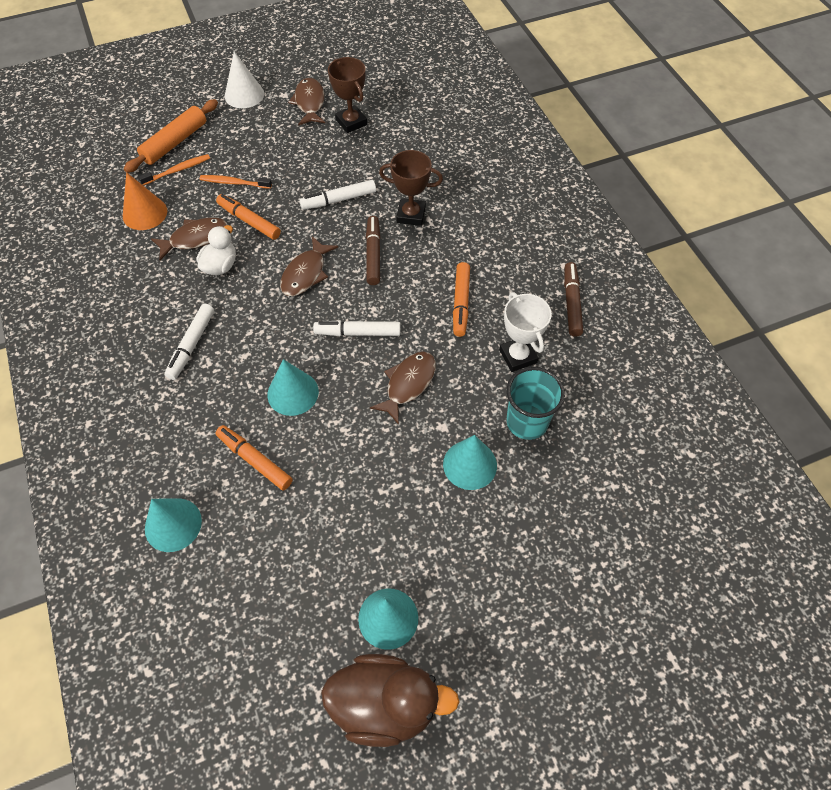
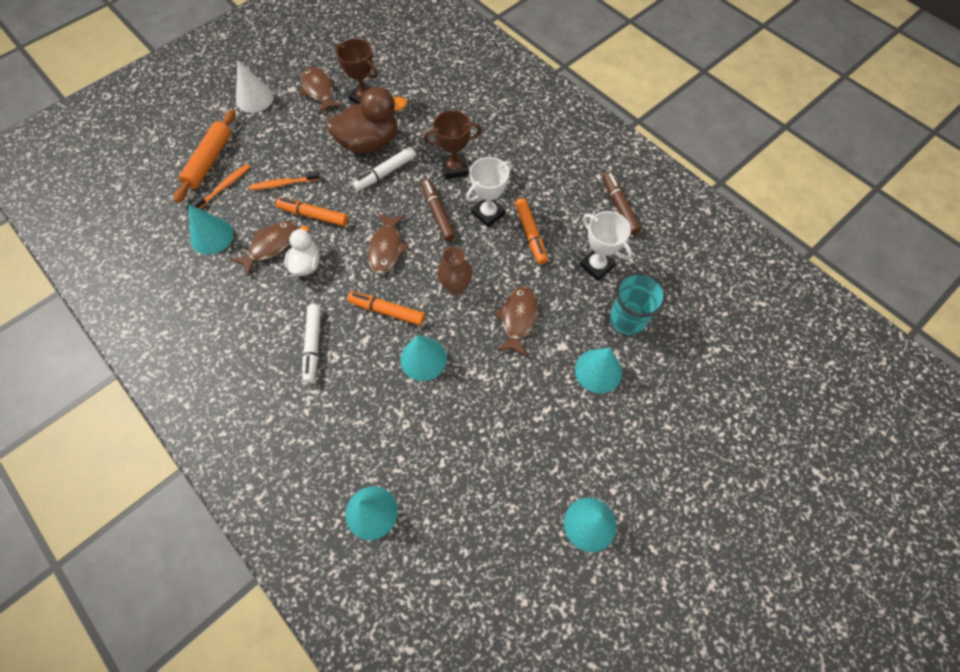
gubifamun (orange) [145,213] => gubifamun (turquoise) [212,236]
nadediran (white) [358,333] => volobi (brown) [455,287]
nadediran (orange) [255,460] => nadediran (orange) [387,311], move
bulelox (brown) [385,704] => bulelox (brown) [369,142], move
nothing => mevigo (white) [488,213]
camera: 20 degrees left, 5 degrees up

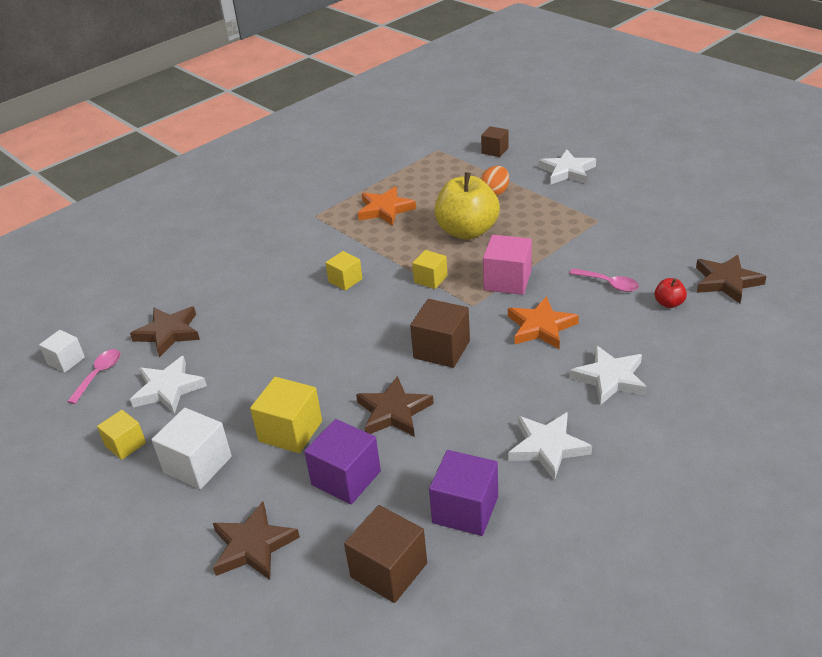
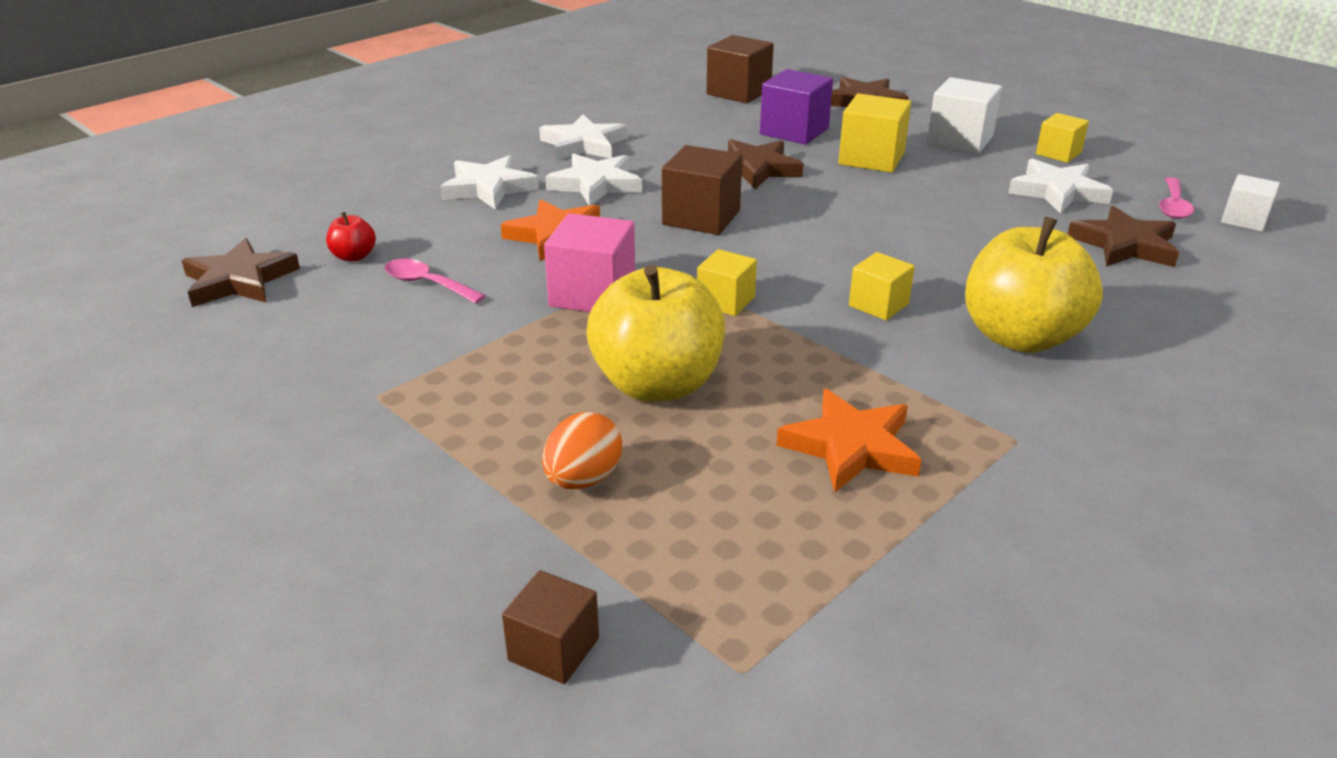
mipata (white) [567,171] => mipata (white) [596,184], move
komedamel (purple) [465,509] => nothing
nothing => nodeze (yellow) [1020,337]
camera: 175 degrees right, 5 degrees down

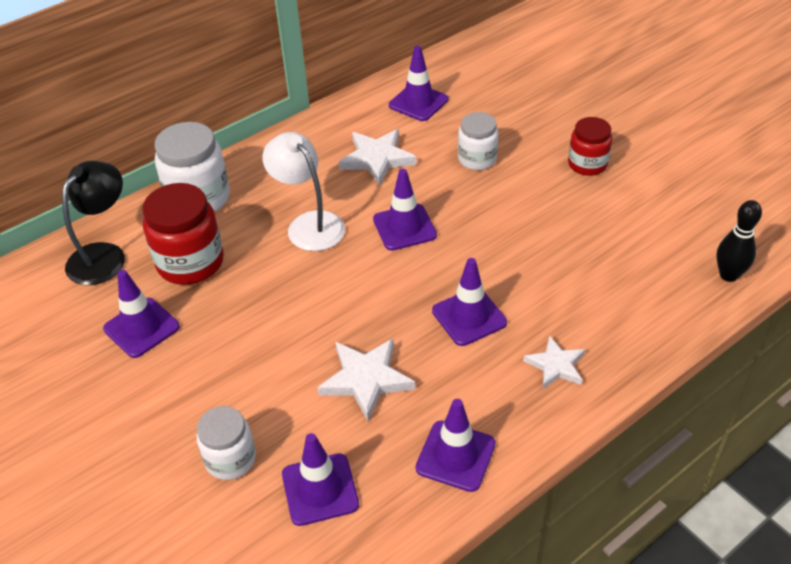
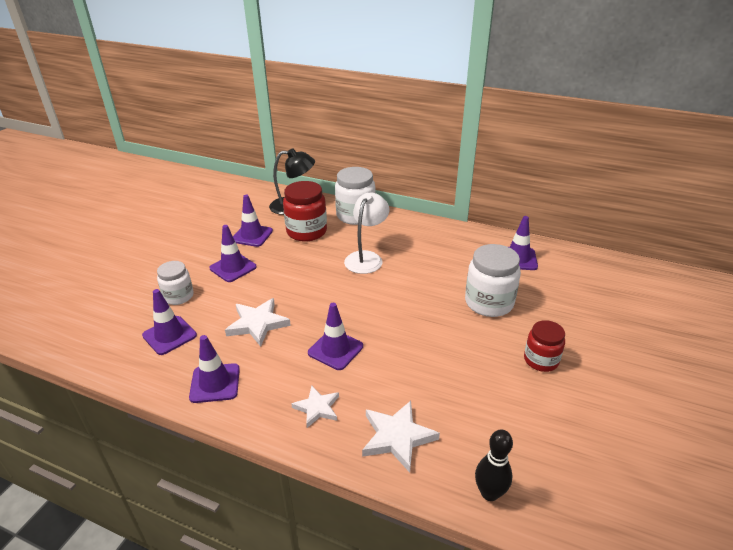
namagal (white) [477,159] => namagal (white) [489,303], x1.59
mipata (white) [377,159] => mipata (white) [397,437], move
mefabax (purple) [404,227] => mefabax (purple) [233,268], move
camera: 60 degrees right, 10 degrees down

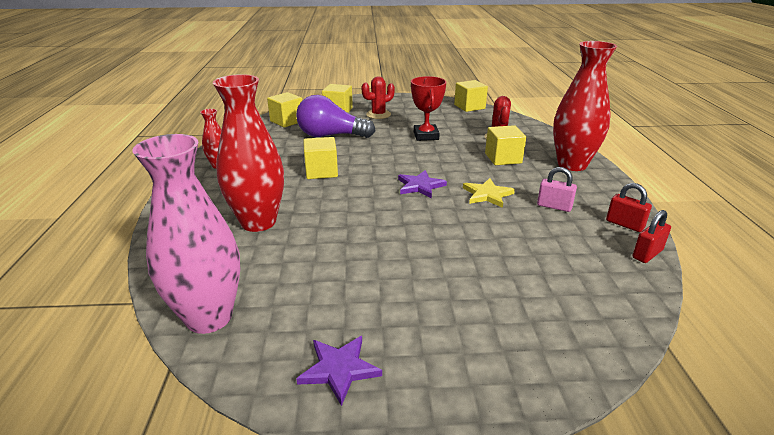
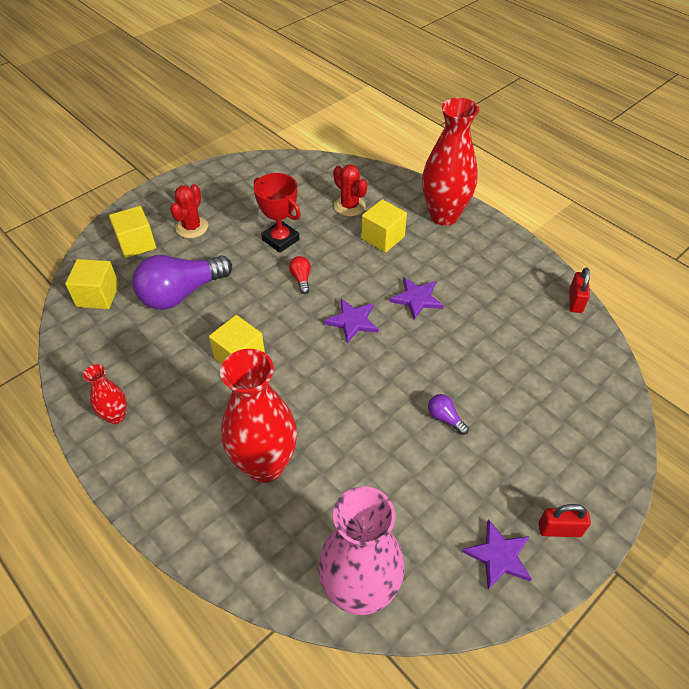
komedamel (yellow) [469,107] => nothing
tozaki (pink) [554,206] => nothing
mipata (yellow) [487,195] => mipata (purple) [416,299]
tozaki (red) [624,224] => tozaki (red) [559,529], move
nothing => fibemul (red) [301,279]
nothing => fibemul (purple) [445,418]
camera: 40 degrees left, 20 degrees up

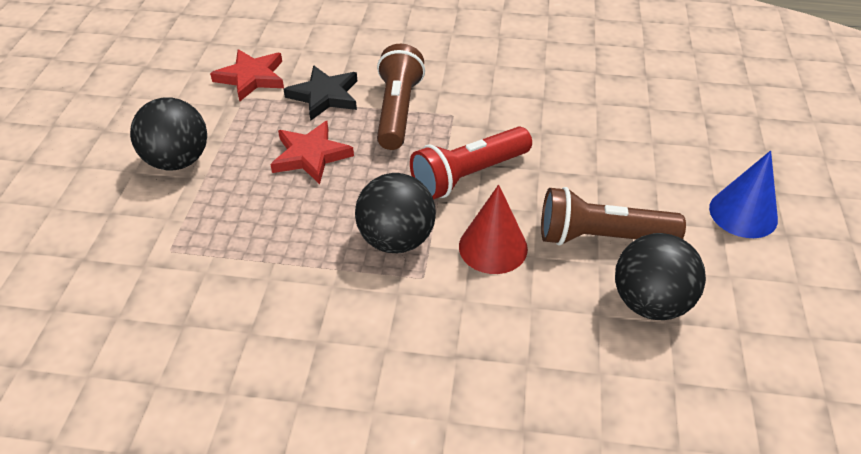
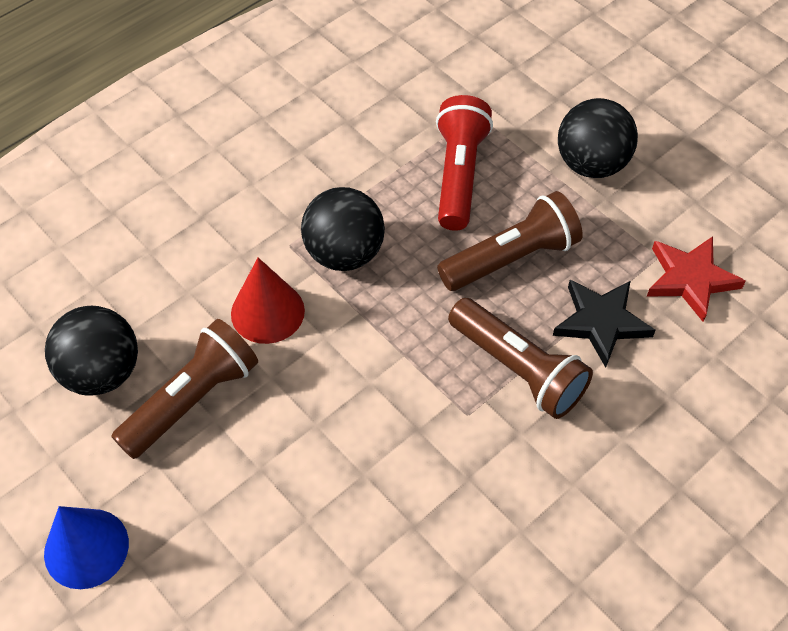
mipata (red) [310,155] => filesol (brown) [511,258]
filesol (red) [468,176] => filesol (red) [458,174], move
camera: 130 degrees right, 10 degrees up

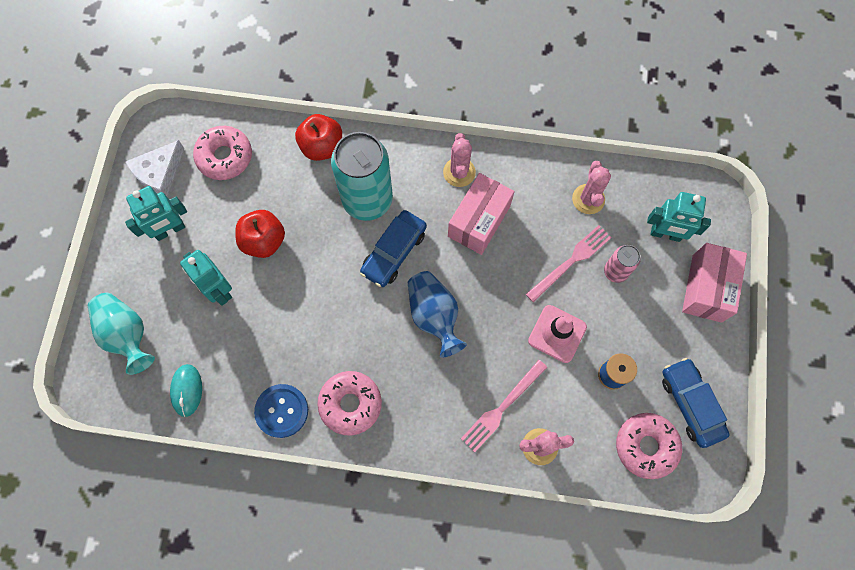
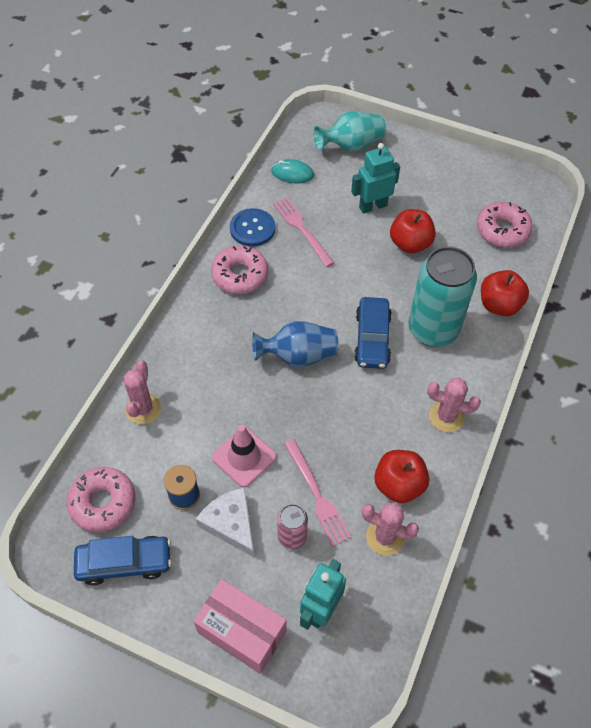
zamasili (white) [159,173] => zamasili (white) [230,523], move
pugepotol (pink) [479,221] => nothing
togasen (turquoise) [170,230] => nothing
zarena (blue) [394,252] => zarena (blue) [372,339], 135 degrees counterclockwise
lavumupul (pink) [502,407] => lavumupul (pink) [302,230], move
nothing => nodeze (red) [399,485]
camera: 105 degrees right, 15 degrees down

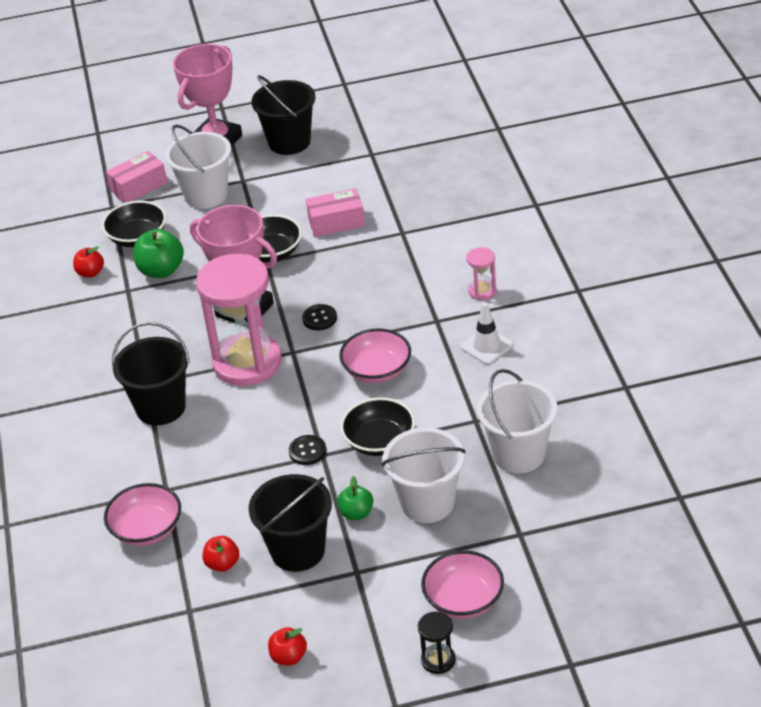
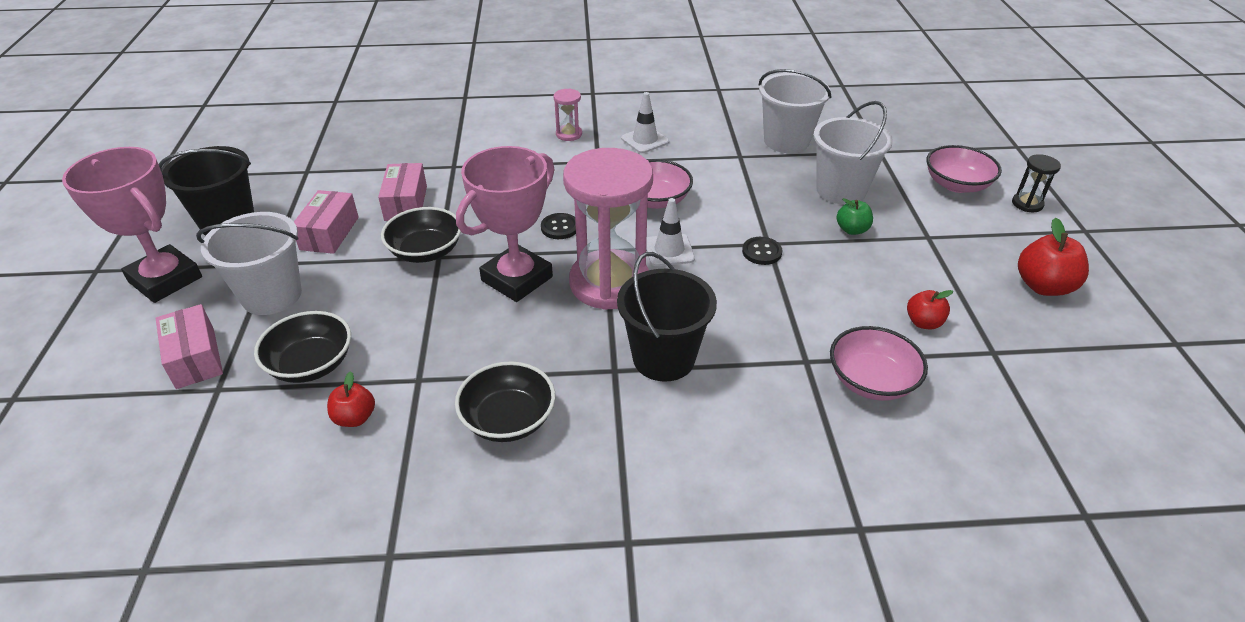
nodeze (green) [161,270] => nothing
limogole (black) [379,441] => limogole (black) [508,419], move
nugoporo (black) [298,550] => nothing
nodeze (red) [289,657] => nodeze (red) [1043,286], x1.64
nothing => pugepotol (pink) [329,233]
nothing => mefabax (white) [669,250]
camera: 85 degrees left, 0 degrees up

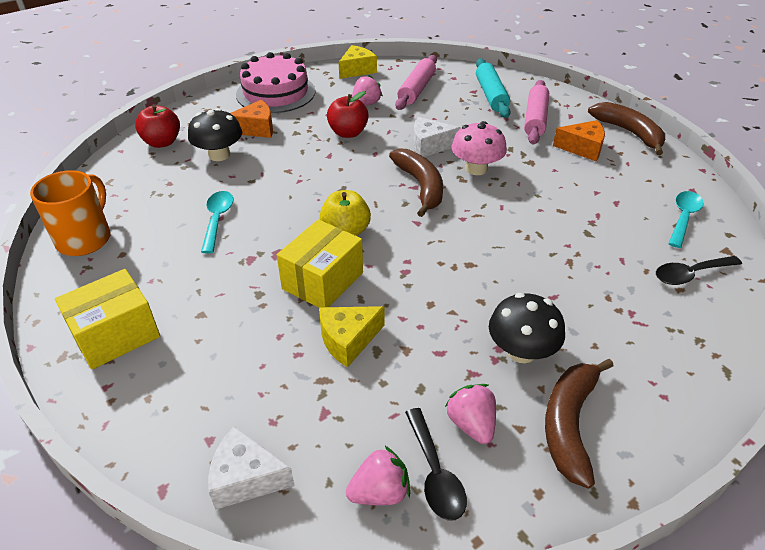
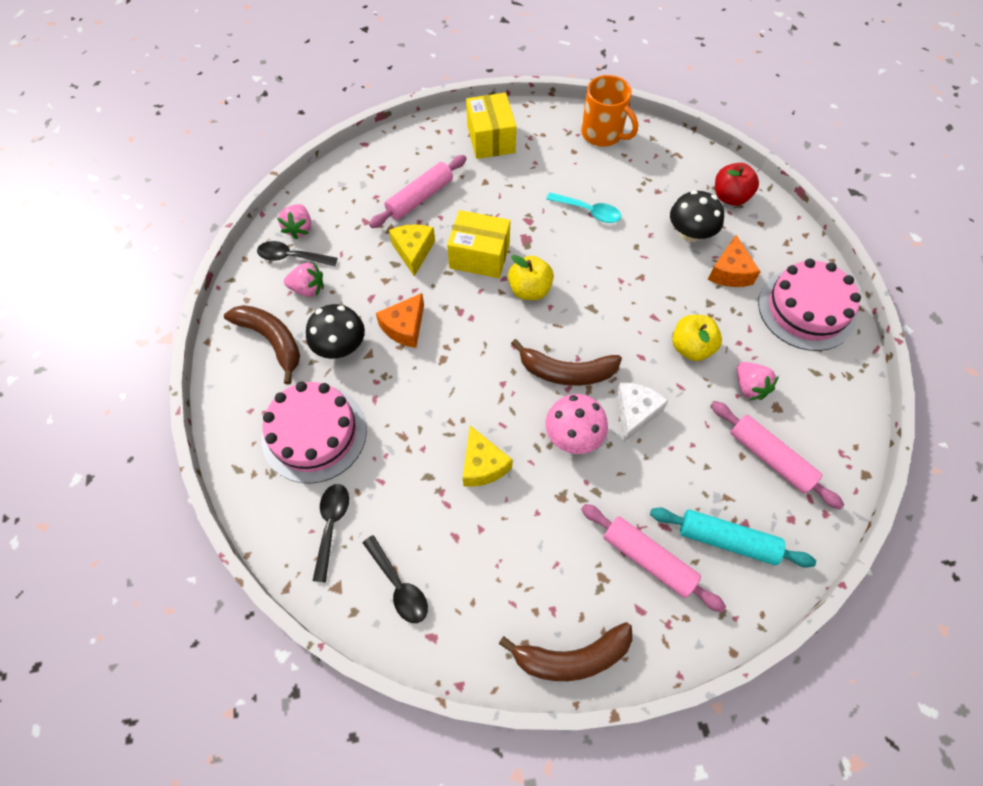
zamasili (yellow) [357,70] => zamasili (yellow) [482,465], move
nodeze (red) [348,133] => nodeze (yellow) [691,347]
zamasili (orange) [582,148] => zamasili (orange) [405,327], move
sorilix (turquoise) [683,218] => sorilix (black) [399,585]
pugepotol (yellow) [323,281] => pugepotol (yellow) [479,256], 45 degrees counterclockwise
zamasili (white) [246,478] => nothing
nothing => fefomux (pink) [420,198]
nothing => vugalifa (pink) [314,433]
camera: 115 degrees right, 20 degrees up

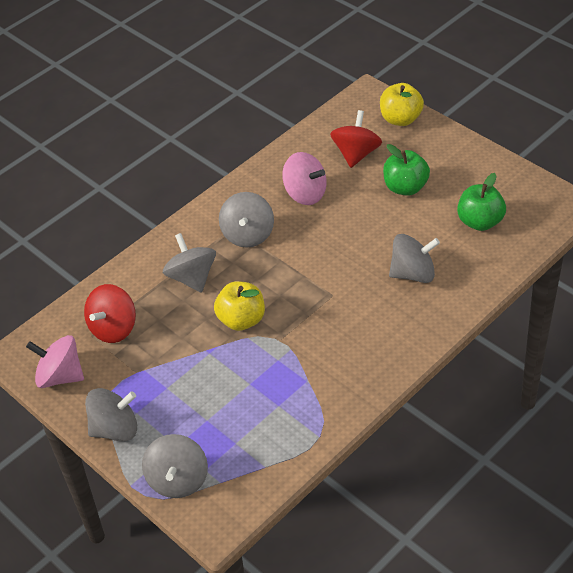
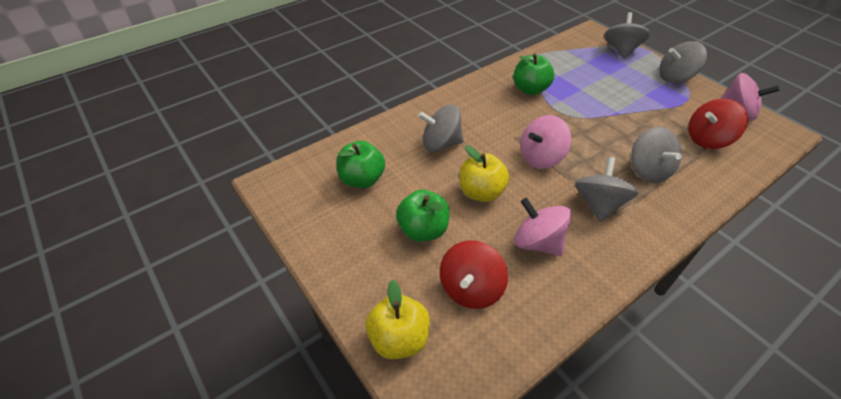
nodeze (yellow) [241,320] => nodeze (yellow) [481,192], move
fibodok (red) [114,328] => fibodok (red) [707,139], 150 degrees counterclockwise
nothing => nodeze (green) [530,89]
nothing => fibodok (pink) [541,158]
camera: 175 degrees left, 0 degrees up

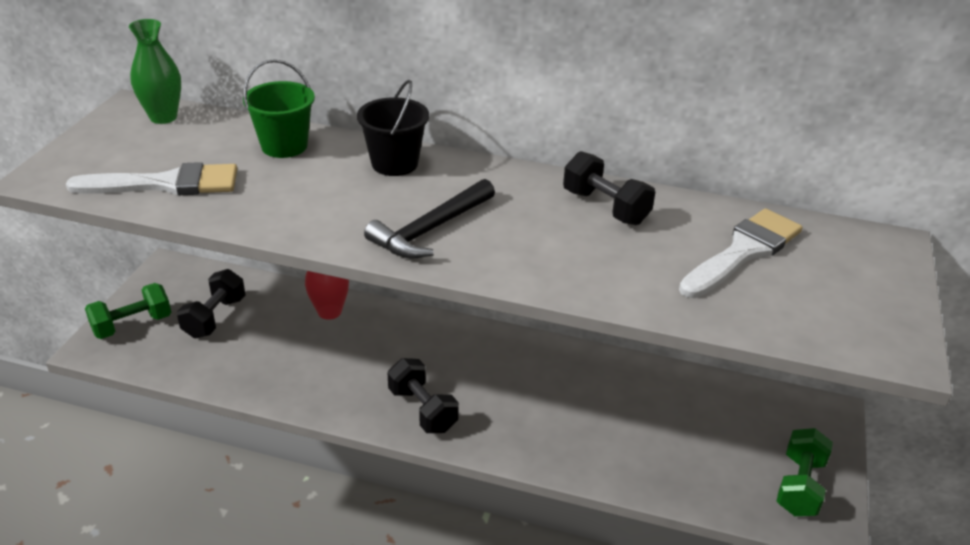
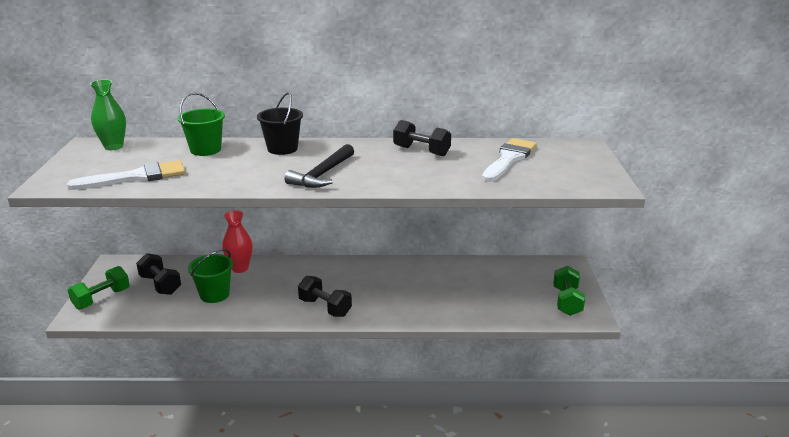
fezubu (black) [215,317] => fezubu (black) [160,285], 45 degrees counterclockwise
nothing => nugoporo (green) [214,294]
camera: 15 degrees left, 10 degrees down

